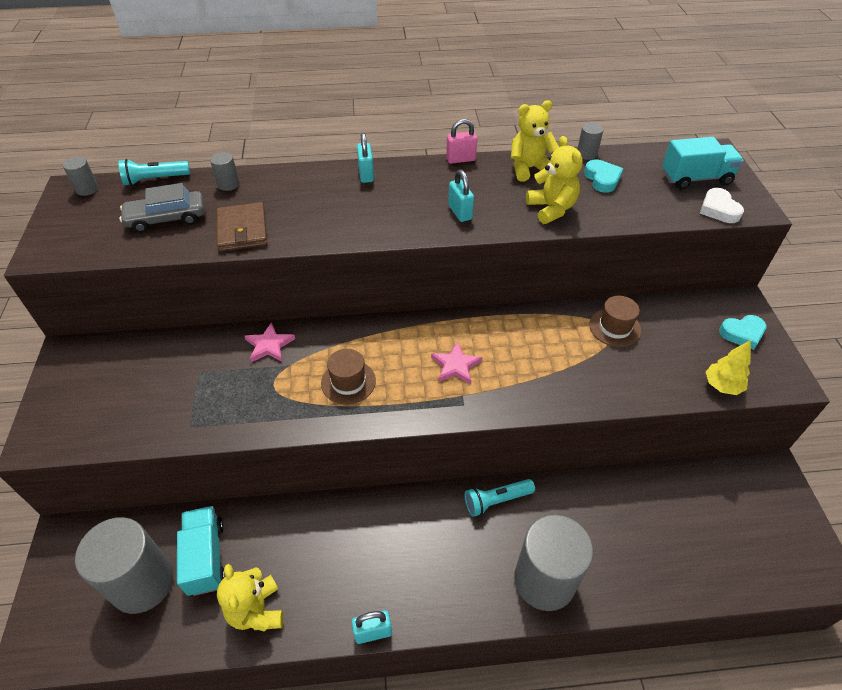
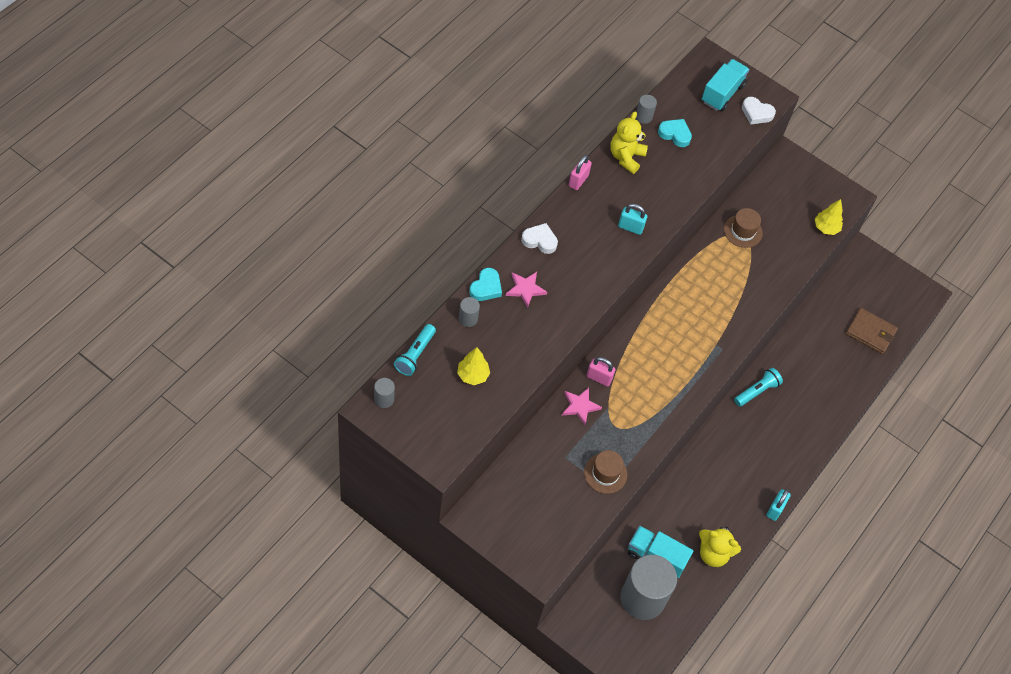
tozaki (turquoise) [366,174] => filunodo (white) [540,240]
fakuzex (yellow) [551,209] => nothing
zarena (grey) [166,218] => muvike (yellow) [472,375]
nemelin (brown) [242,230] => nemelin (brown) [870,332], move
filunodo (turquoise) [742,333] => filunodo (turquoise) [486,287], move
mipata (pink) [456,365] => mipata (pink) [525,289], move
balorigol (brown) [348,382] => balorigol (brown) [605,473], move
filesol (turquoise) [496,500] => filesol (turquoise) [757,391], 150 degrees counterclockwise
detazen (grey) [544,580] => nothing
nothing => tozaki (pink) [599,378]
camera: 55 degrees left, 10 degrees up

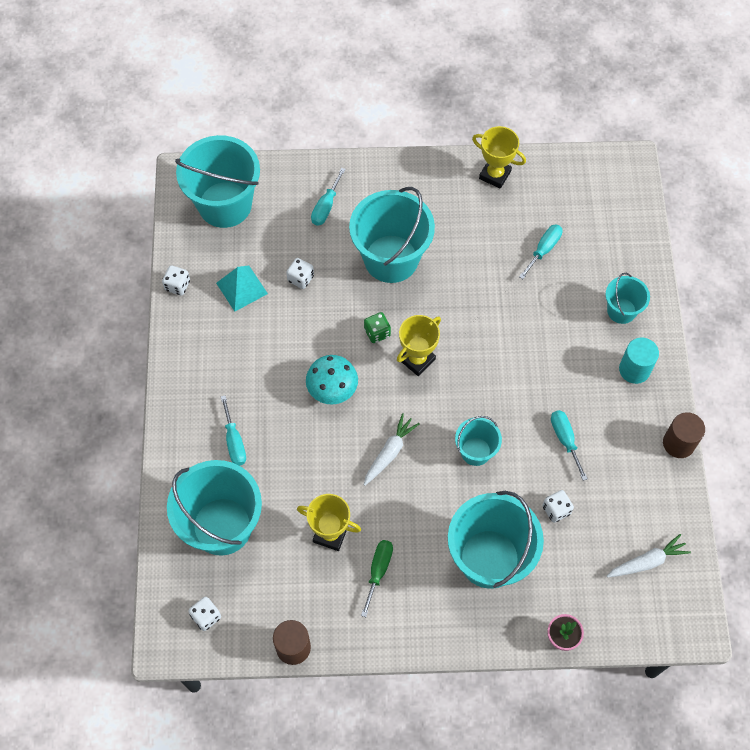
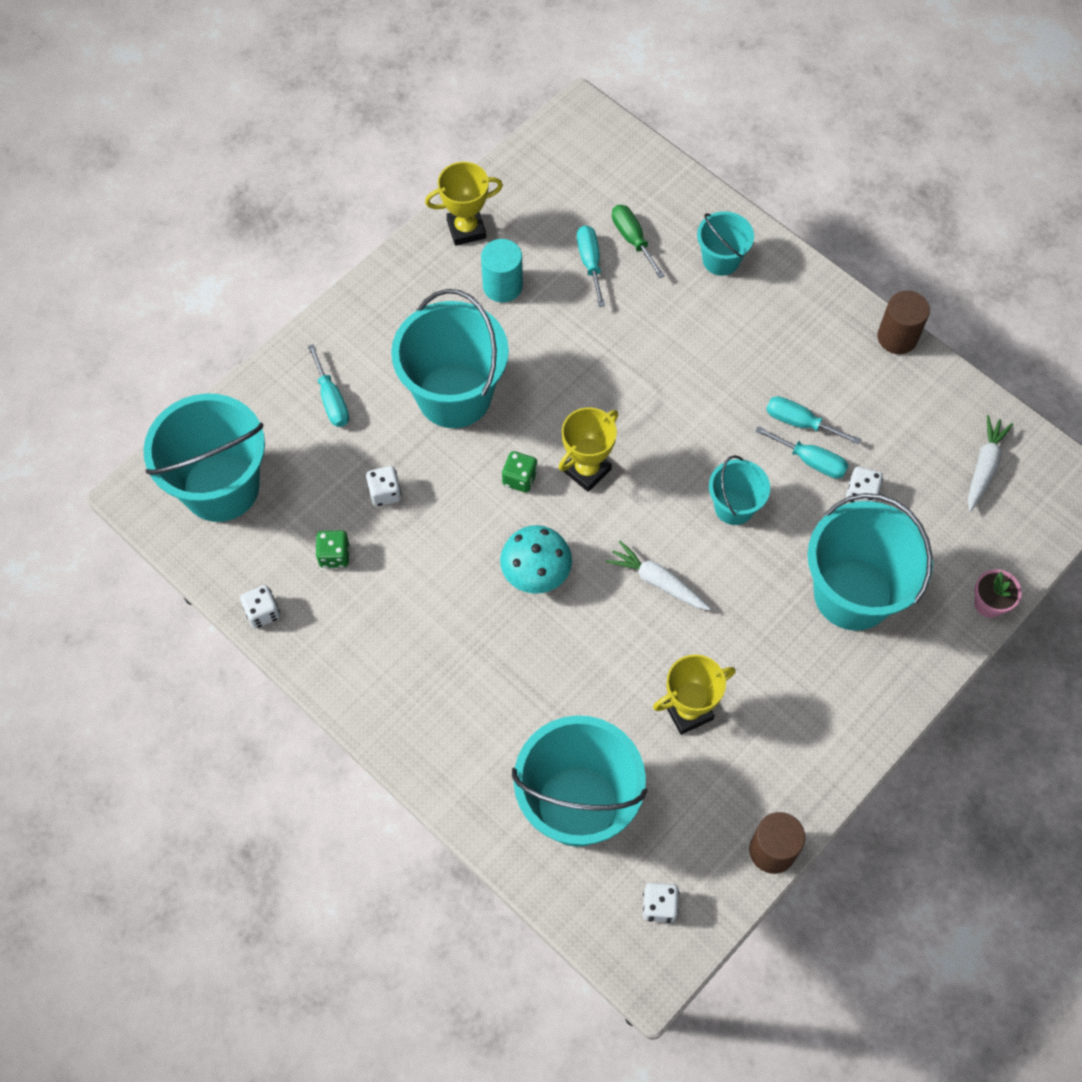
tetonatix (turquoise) [242,288] => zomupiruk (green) [334,555]
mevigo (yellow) [417,360] => mevigo (yellow) [586,470], 45 degrees clockwise
detazen (turquoise) [634,369] => detazen (turquoise) [502,286], move
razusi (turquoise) [234,441] => razusi (turquoise) [811,461], move
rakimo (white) [389,452] => rakimo (white) [657,581], 45 degrees counterclockwise
razusi (green) [378,571] => razusi (green) [632,239], move
camera: 45 degrees left, 0 degrees up

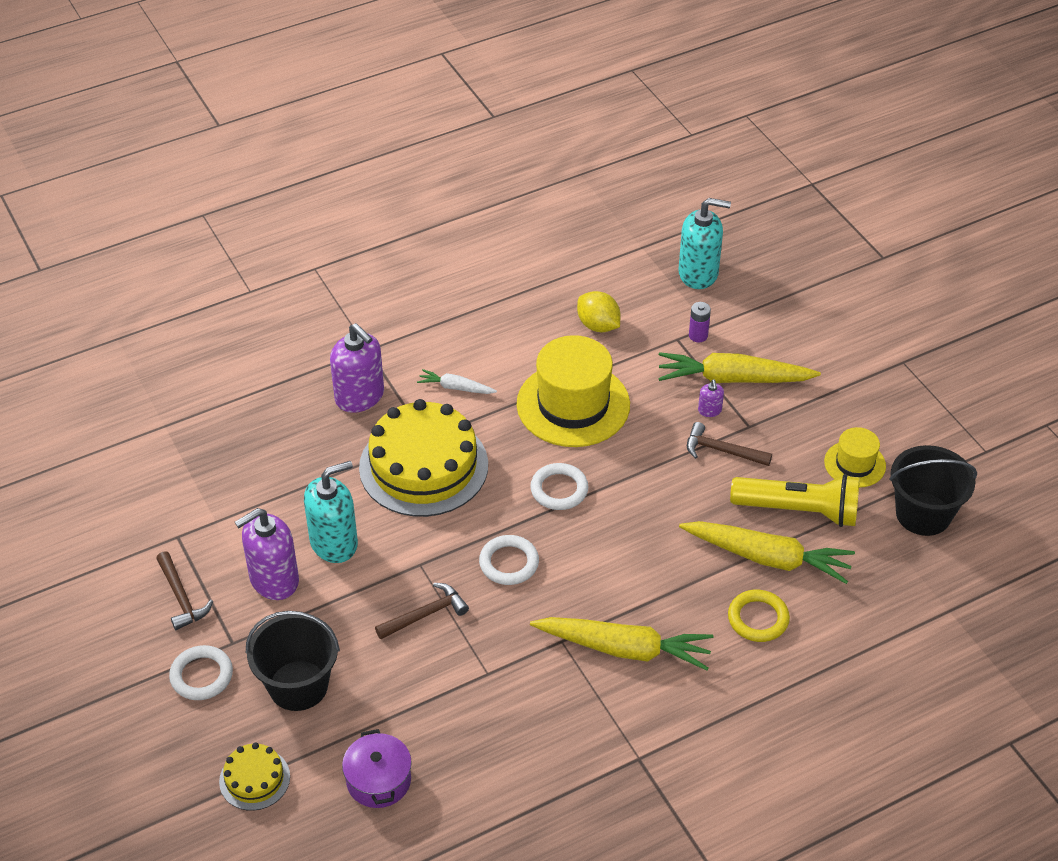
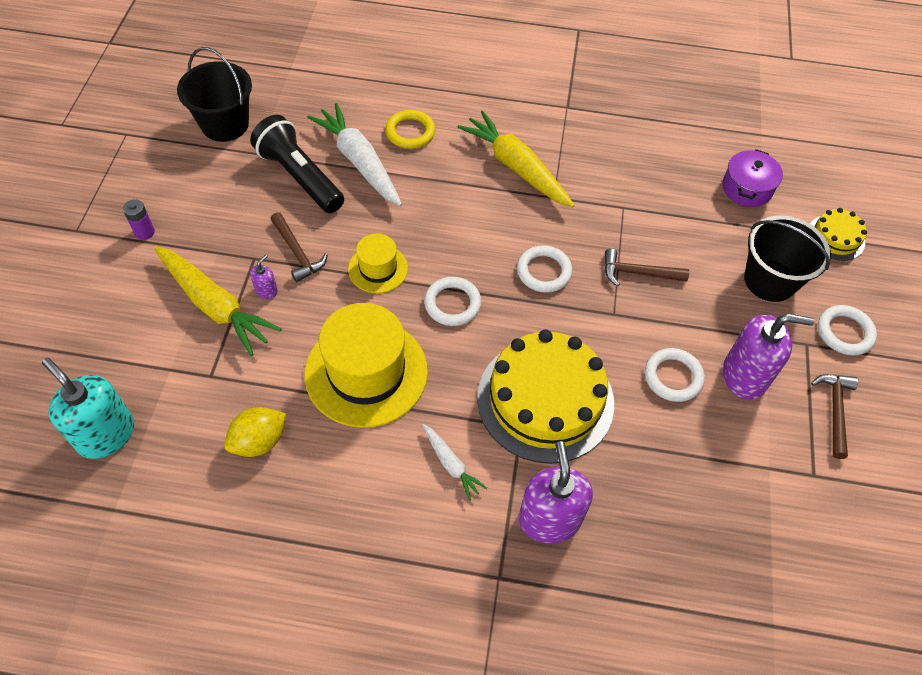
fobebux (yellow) [598,325] => fobebux (yellow) [259,441], 60 degrees clockwise
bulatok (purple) [698,335] => bulatok (purple) [144,232], move
balorigol (yellow) [855,464] => balorigol (yellow) [378,268], move
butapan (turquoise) [334,543] => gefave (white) [673,377]
filesol (yellow) [799,511] => filesol (black) [300,177]
rakimo (yellow) [767,558] => rakimo (white) [359,162]
camera: 145 degrees left, 10 degrees up

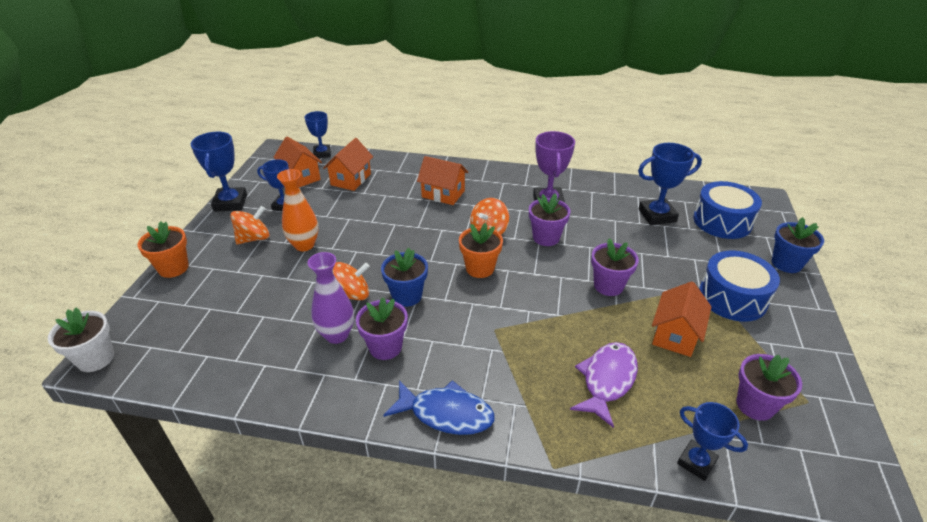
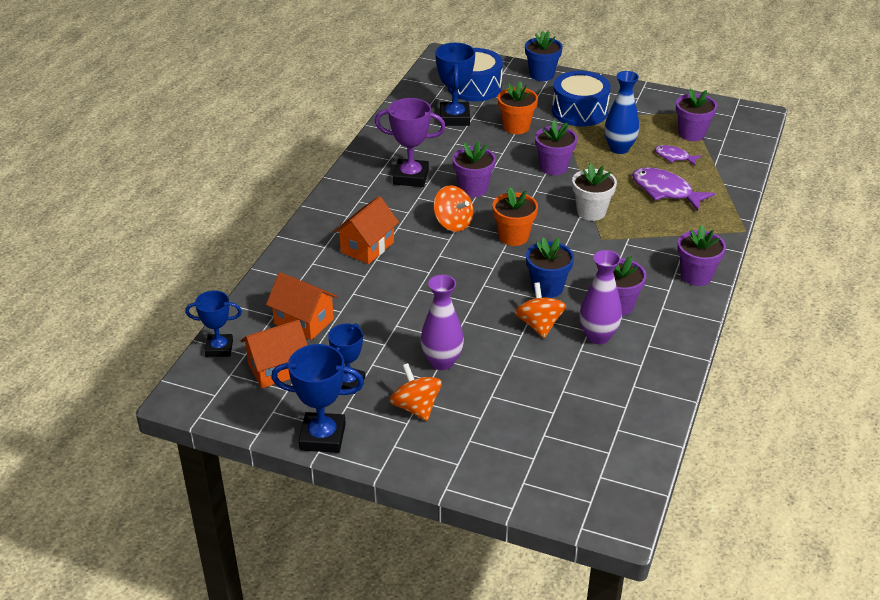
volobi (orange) [304,245] => volobi (purple) [442,362]
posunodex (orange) [173,268] => posunodex (orange) [516,127], move
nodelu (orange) [675,335] => volobi (blue) [619,148]
posunodex (white) [96,359] => posunodex (white) [591,212], move
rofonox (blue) [446,413] => posunodex (purple) [696,276]
mevigo (blue) [696,462] => nothing
nothing => rofonox (purple) [674,157]
camera: 80 degrees left, 0 degrees up

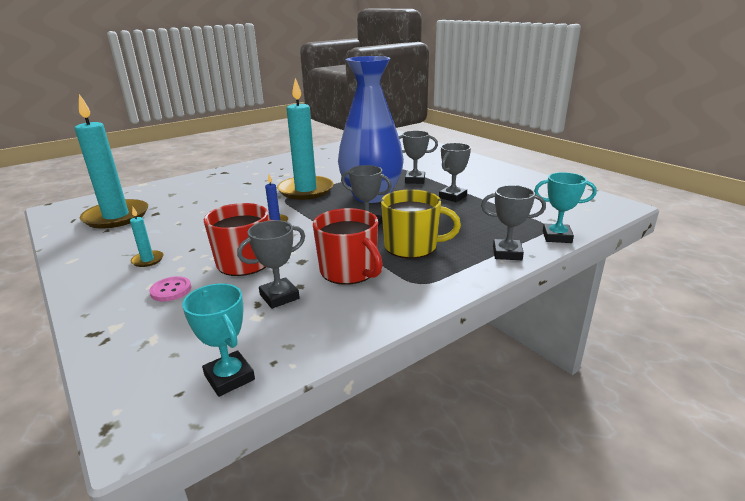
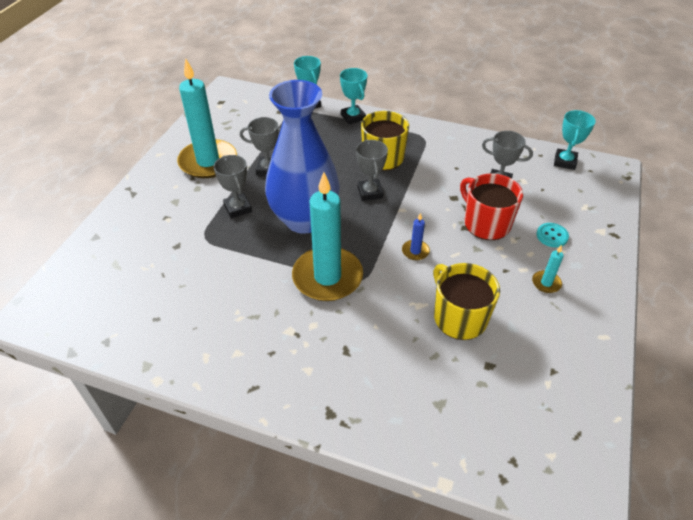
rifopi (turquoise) [116,217] => rifopi (turquoise) [208,161], move
mevigo (grey) [507,253] => mevigo (turquoise) [353,117]
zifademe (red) [349,271] => nothing
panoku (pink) [171,290] => panoku (turquoise) [552,236]
nothing => zifademe (yellow) [459,317]
camera: 125 degrees left, 20 degrees up

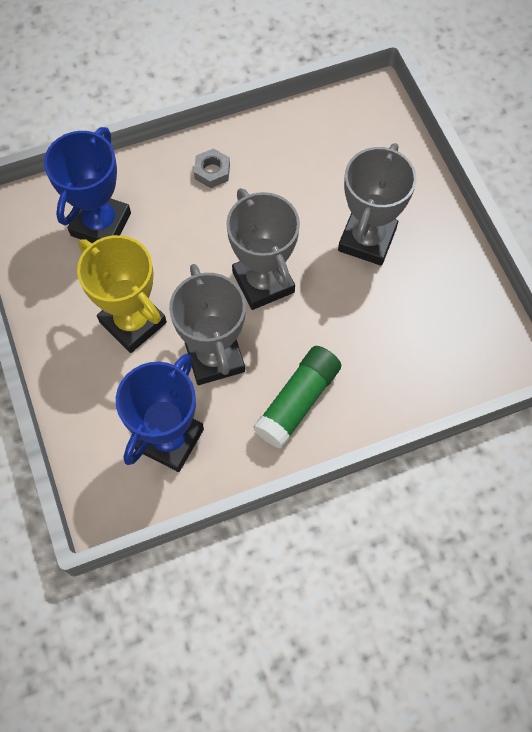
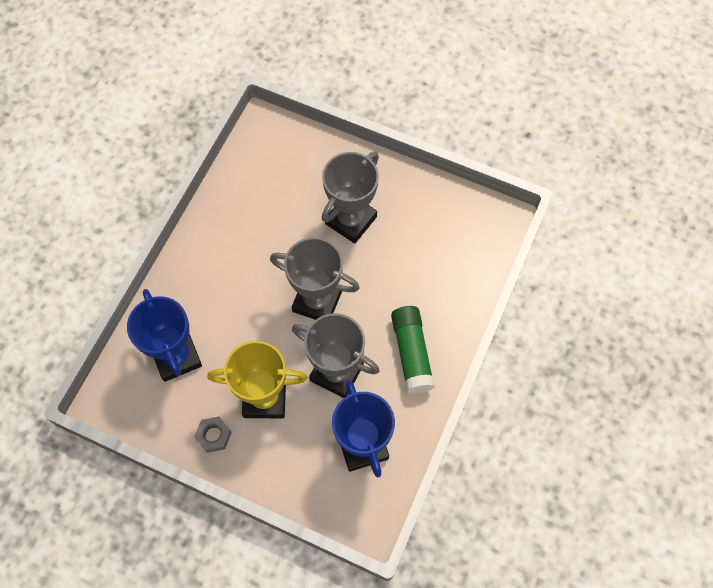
mevigo (grey) [367,239] => mevigo (grey) [350,220], 60 degrees clockwise
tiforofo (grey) [212,171] => tiforofo (grey) [213,435], move
camera: 45 degrees left, 0 degrees up

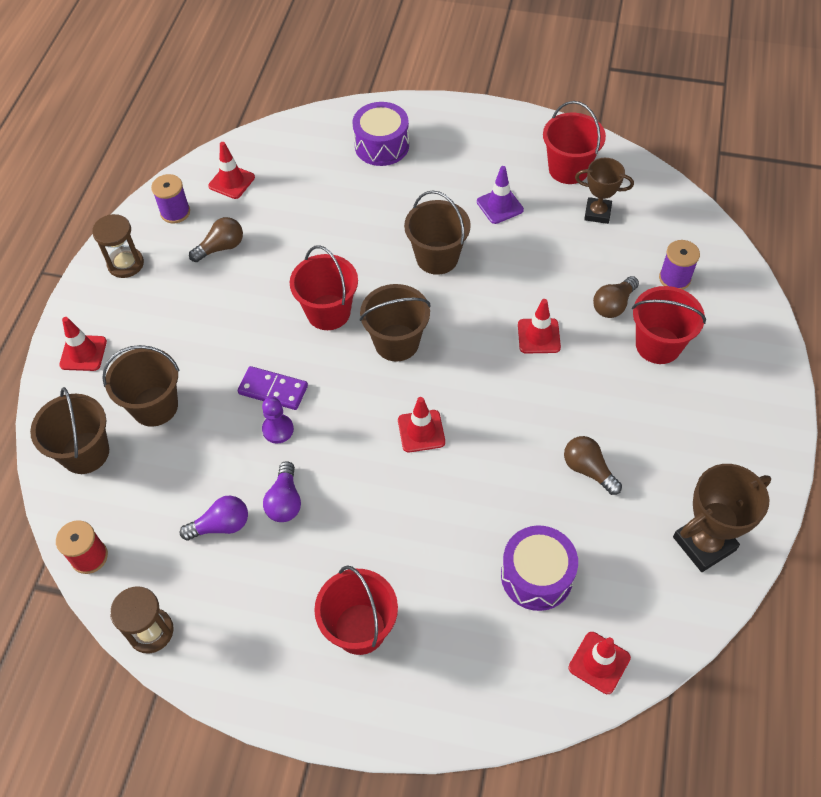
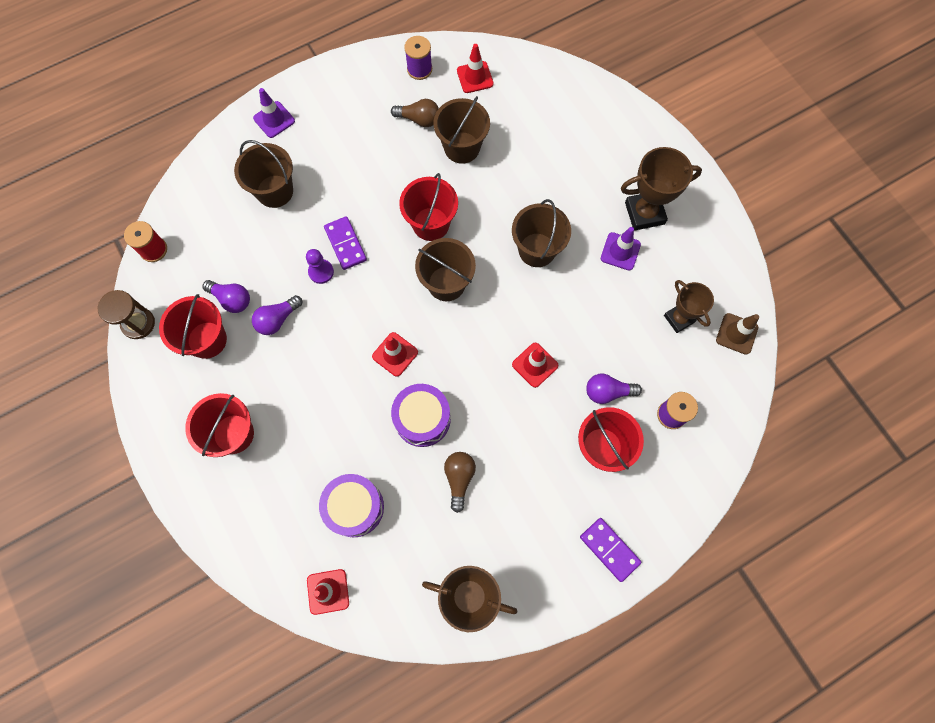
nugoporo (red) [568,169] => nugoporo (red) [207,340], move
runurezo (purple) [381,145] => runurezo (purple) [422,419], move
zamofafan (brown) [125,264] => nothing
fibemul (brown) [613,305] => fibemul (purple) [607,392]
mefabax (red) [83,353] => mefabax (purple) [274,120]
nugoporo (brown) [85,453] => nugoporo (brown) [462,147], move
nothing => mevigo (brown) [644,213]
nothing => mefabax (brown) [736,334]
nothing => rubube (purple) [609,549]
camera: 45 degrees right, 15 degrees up

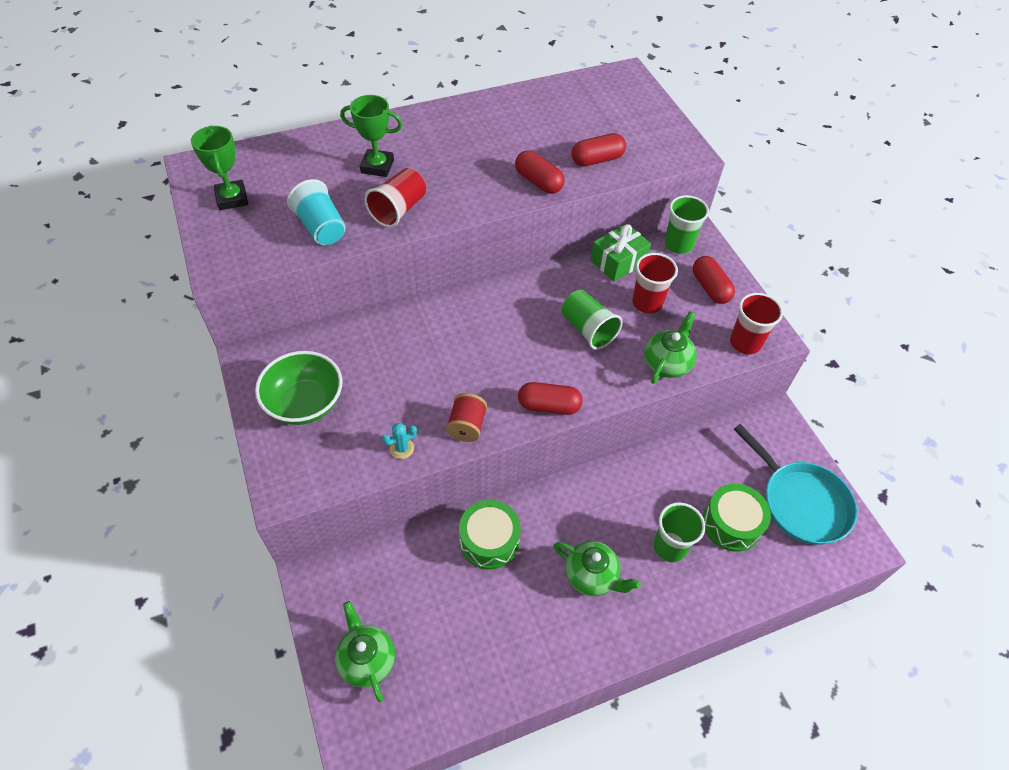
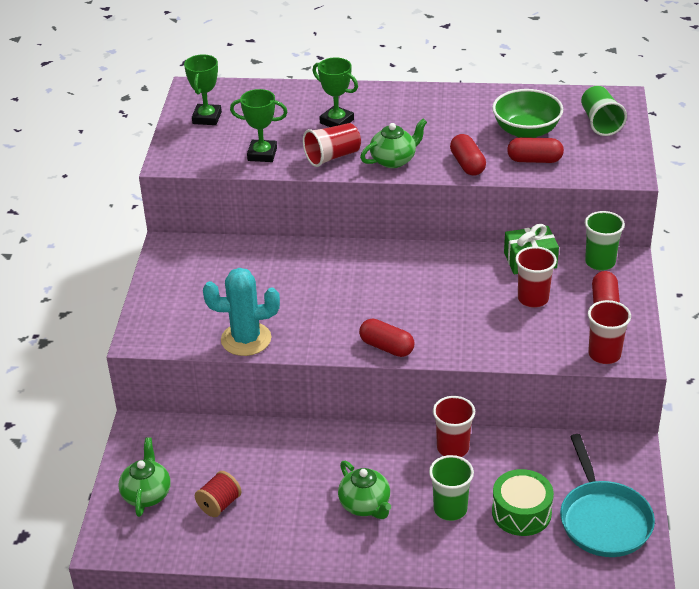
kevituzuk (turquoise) [321,227] => mevigo (green) [262,154]
kevituzuk (green) [588,329] => kevituzuk (green) [600,123], move
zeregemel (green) [667,363] => zeregemel (green) [393,160], move
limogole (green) [305,403] => limogole (green) [526,131], move
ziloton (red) [467,426] => ziloton (red) [219,504], move
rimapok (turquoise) [402,448] => rimapok (turquoise) [246,339], x2.32
runurezo (green) [489,540] => nothing
nothing => kevituzuk (red) [453,448]
camera: 30 degrees right, 15 degrees down

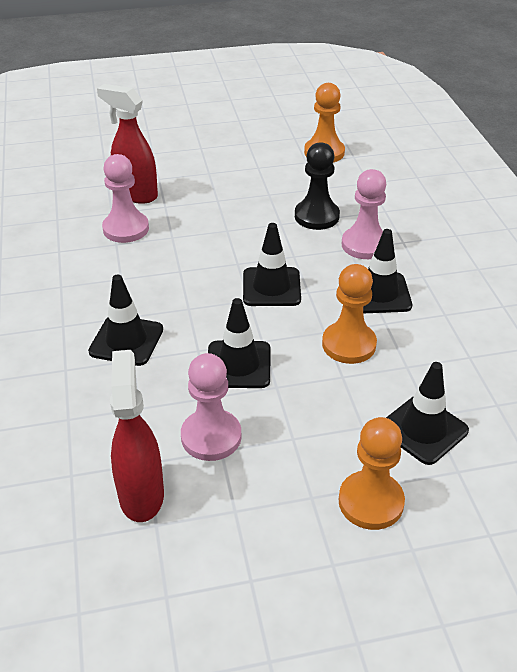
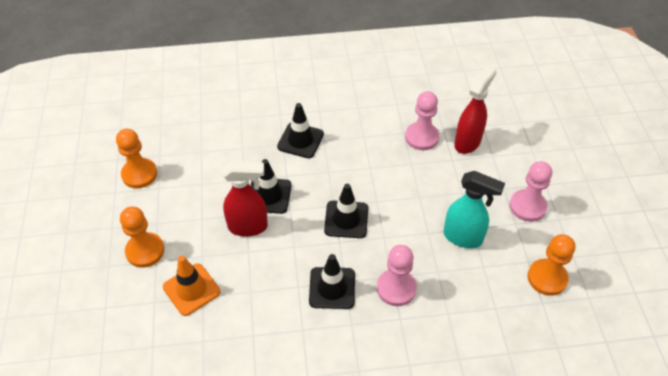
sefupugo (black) [316,216] => nothing
sefupugo (orange) [349,344] => sefupugo (orange) [139,174], move
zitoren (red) [141,494] => zitoren (red) [248,227], move
sefupugo (pink) [211,437] => sefupugo (pink) [527,206], move
mefabax (black) [423,429] => mefabax (orange) [191,289]
nothing => zitoren (turquoise) [463,237]
camera: 95 degrees right, 10 degrees up

